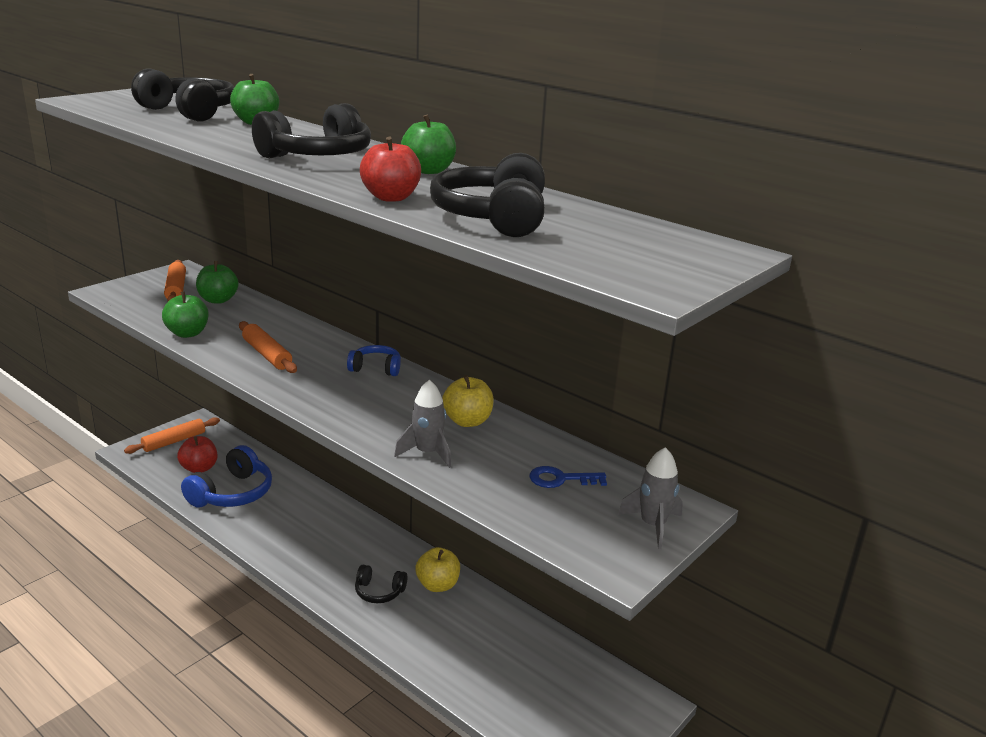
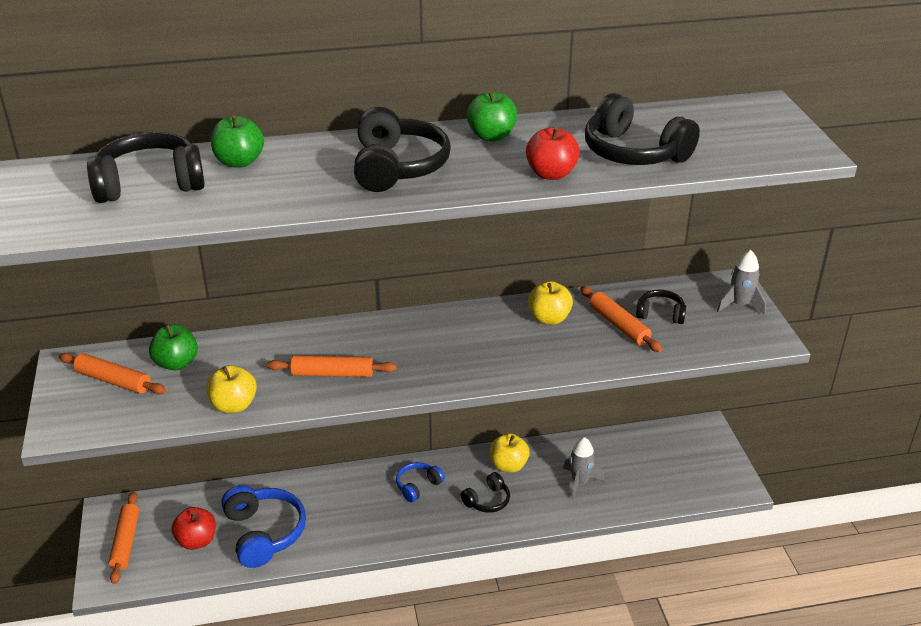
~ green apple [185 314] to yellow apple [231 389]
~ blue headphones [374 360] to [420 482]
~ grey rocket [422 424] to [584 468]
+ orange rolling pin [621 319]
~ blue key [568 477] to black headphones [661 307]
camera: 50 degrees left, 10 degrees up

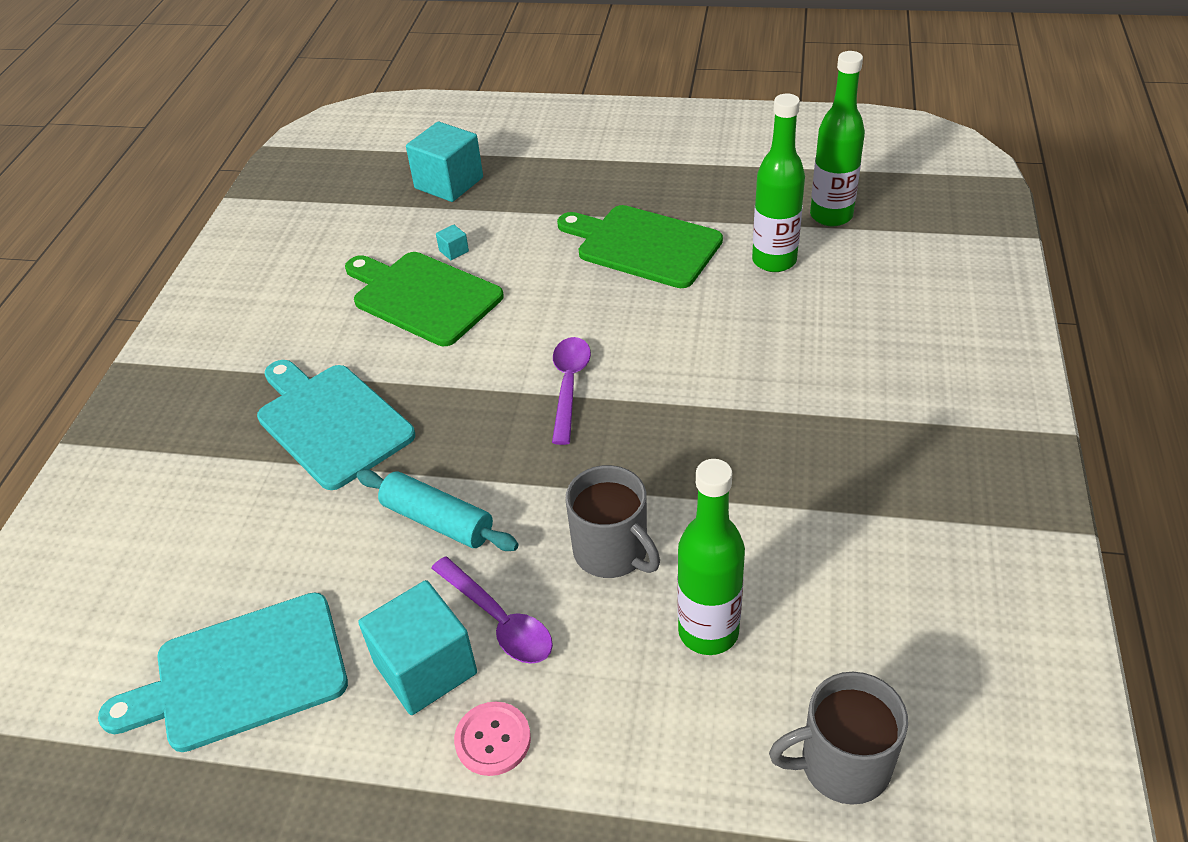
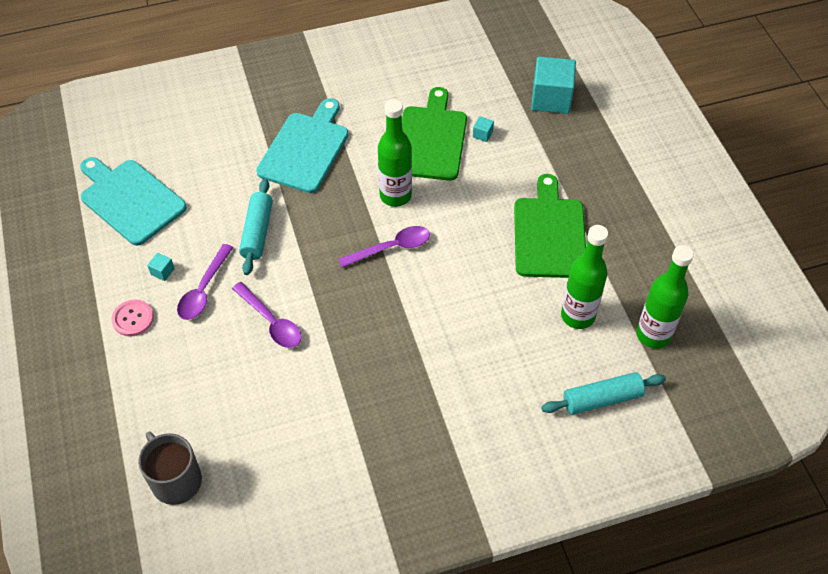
~ turquoise cube [417 647] = [161 267] x0.41
~ grey mug [612 521] to purple spoon [266 315]
~ green bottle [711 557] to [395 153]
+ turquoise rolling pin [603 393]
camera: 60 degrees right, 10 degrees up

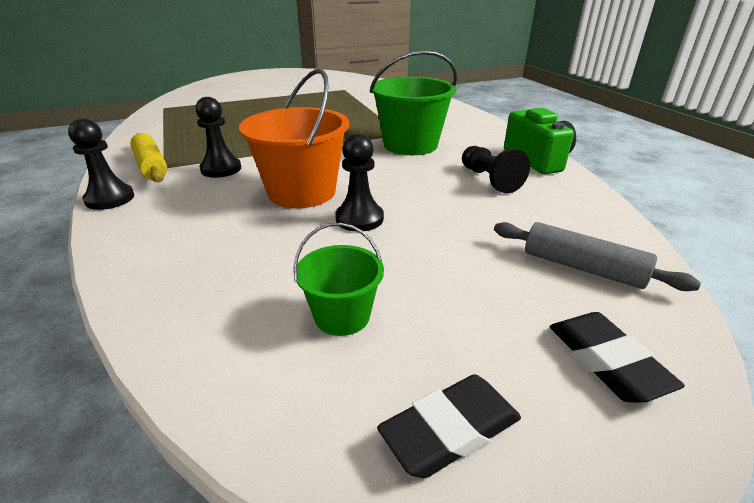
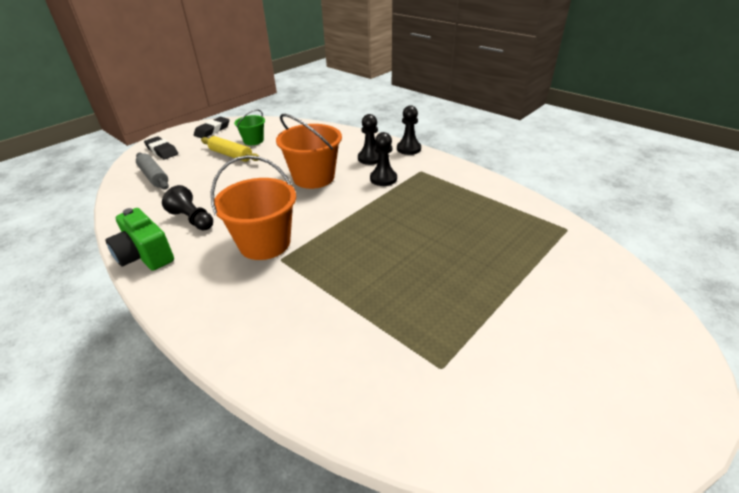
~ grey rolling pin [597 256] = [152 171] 45 degrees clockwise
~ yellow rolling pin [148 157] to [230 149]
~ green bucket [413 102] to orange bucket [253 207]
~ black pawn [359 182] to [368 139]
camera: 155 degrees right, 5 degrees up

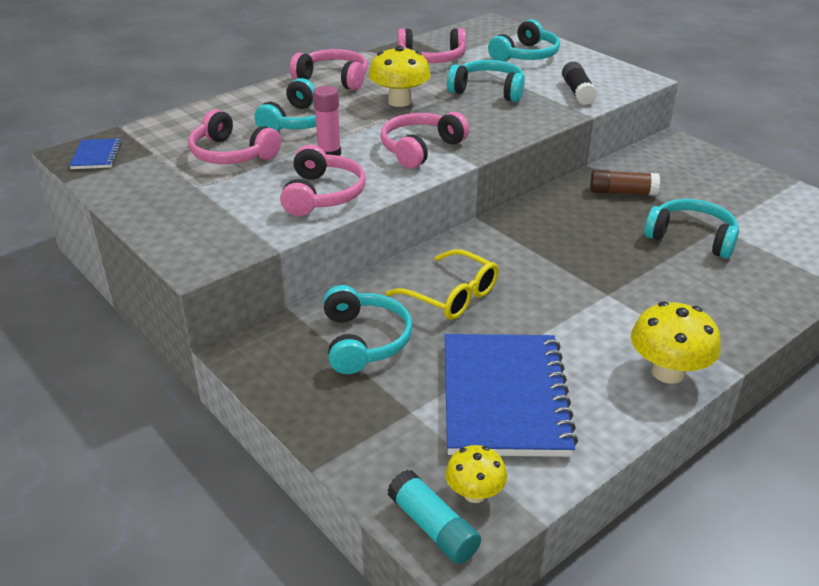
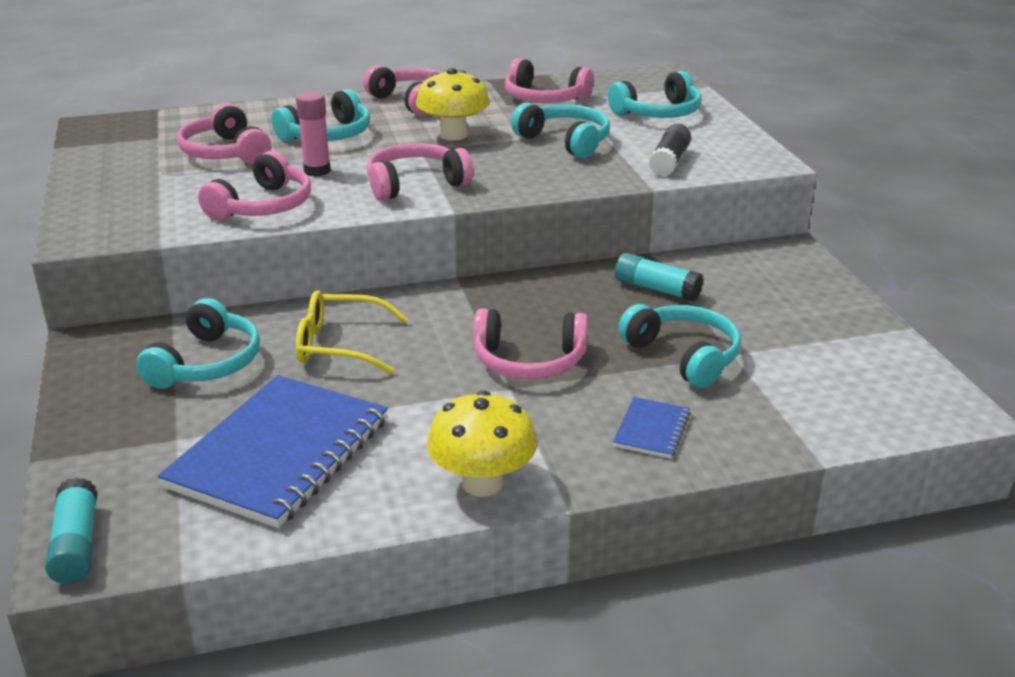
~ yellow glasses [442 284] = [352 332] 120 degrees clockwise
+ pink headphones [530 343]
~ blue notebook [95 153] to [651 428]
~ brown glue stick [625 183] to turquoise glue stick [659 277]
- yellow mushroom [476 474]
camera: 25 degrees right, 5 degrees down

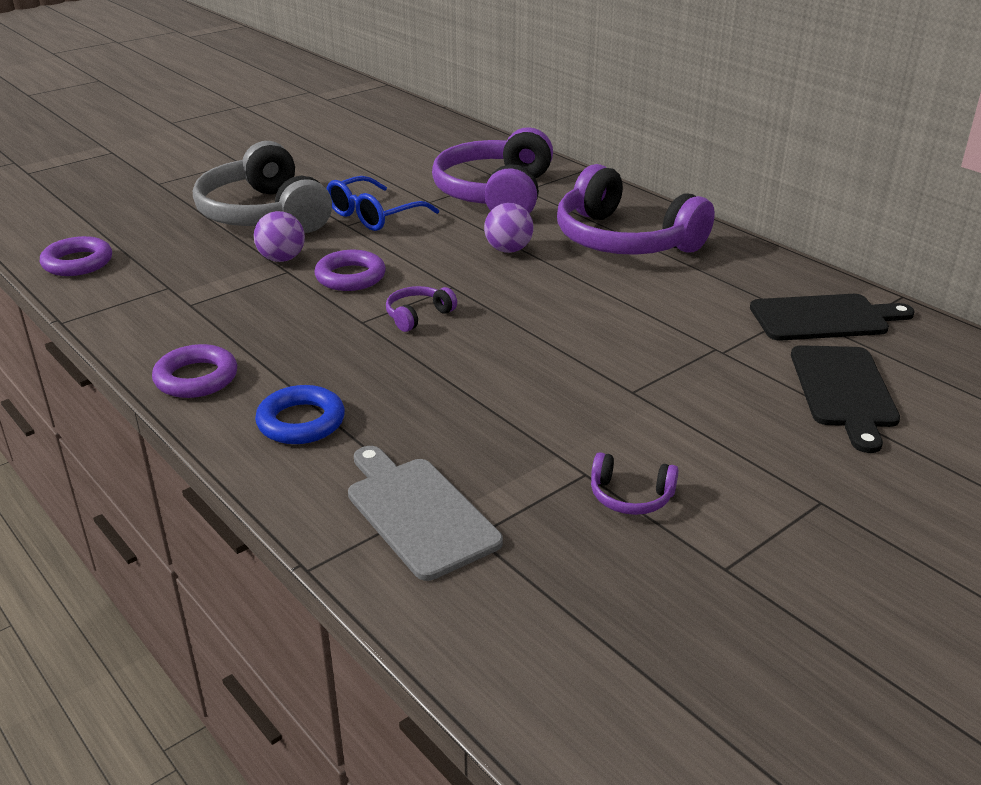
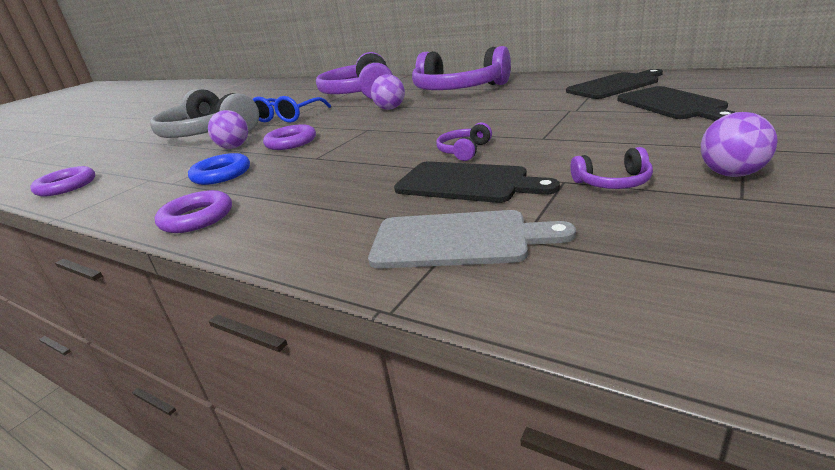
~ blue ring [300 414] to [219 169]
~ grey cutting board [425 513] = [472 239] 150 degrees clockwise
+ black cutting board [477 182]
~ purple headphones [421 309] to [464 141]
+ purple ball [739 144]
camera: 15 degrees left, 5 degrees down

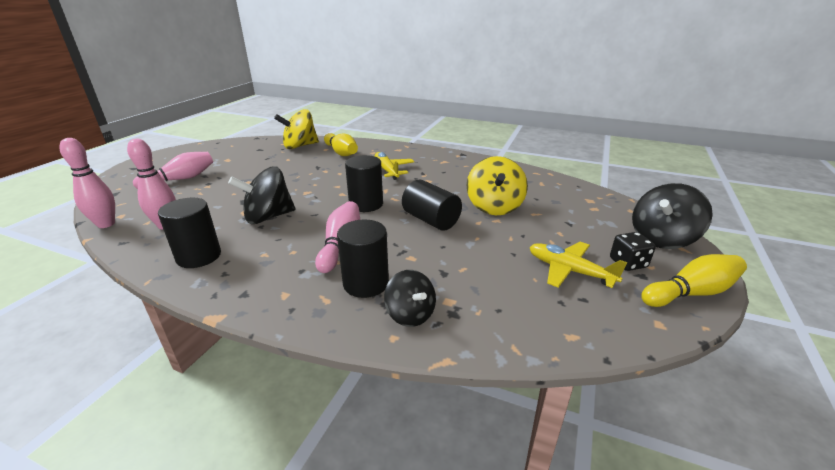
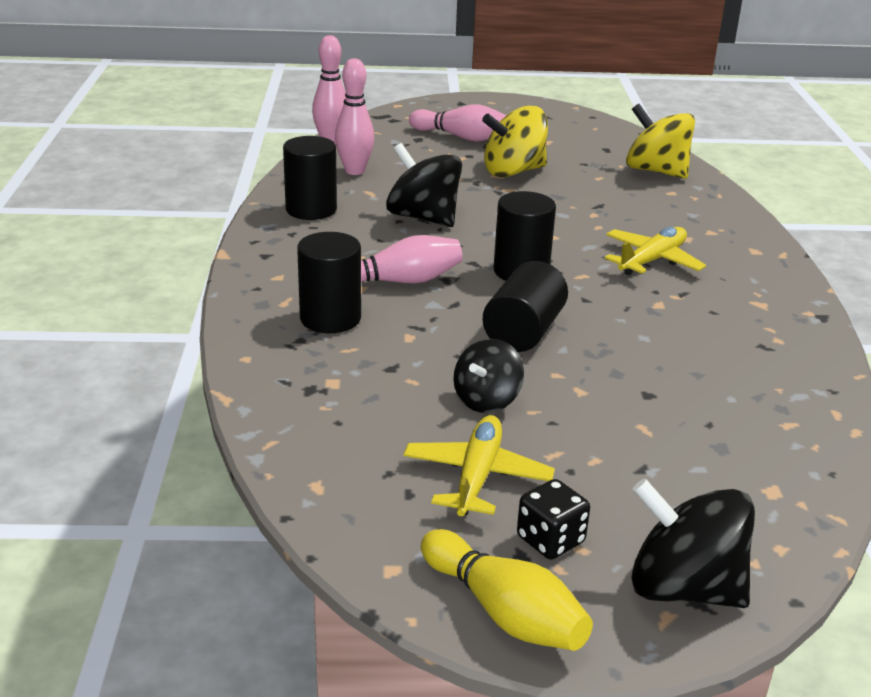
~ black spinning top [410 298] to [488 376]
~ yellow spinning top [497 185] to [515 141]
- yellow bowling pin [341 144]
camera: 65 degrees right, 0 degrees up

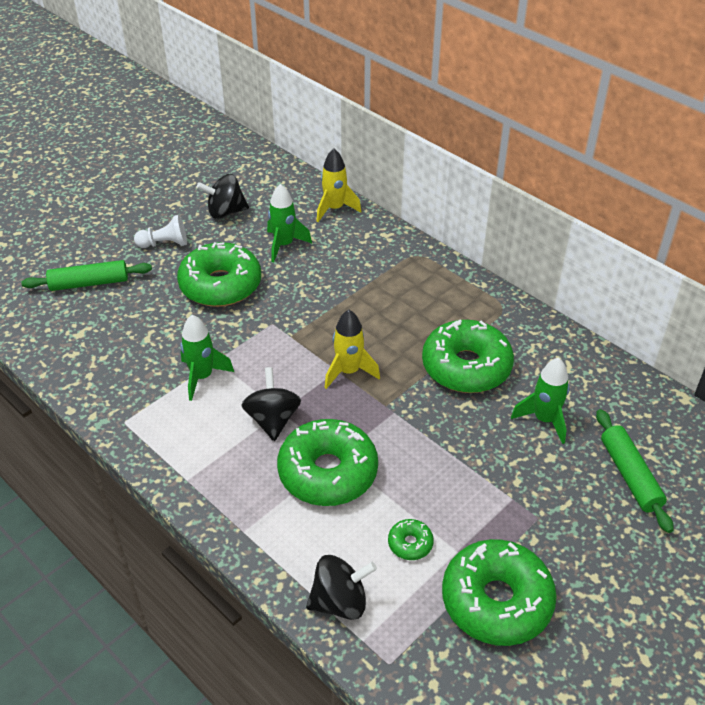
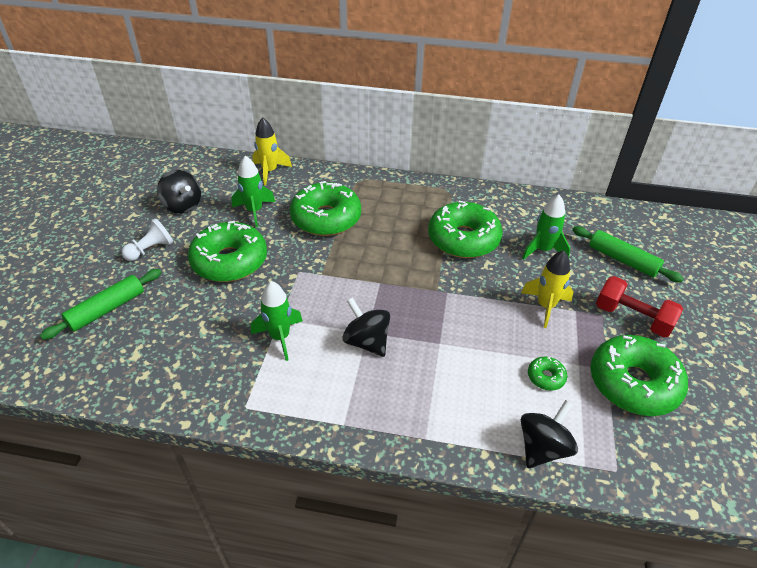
~ black spinning top [223 196] = [179 192] 90 degrees counterclockwise
~ green donut [327 462] to [325 208]
~ yellow rocket [352 349] to [547 289]
+ red dumbbell [639 306]
camera: 35 degrees left, 0 degrees up

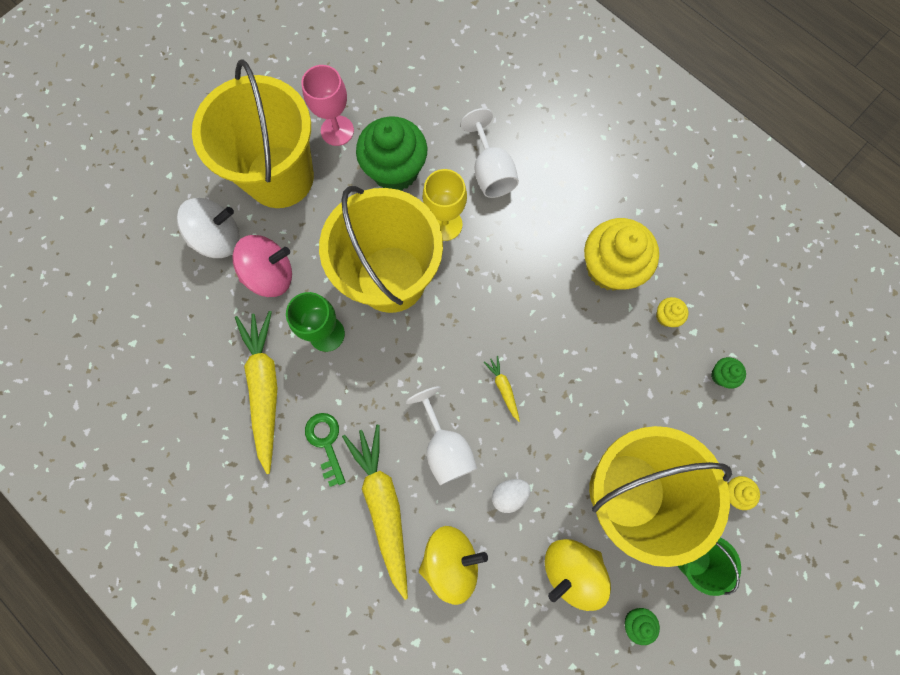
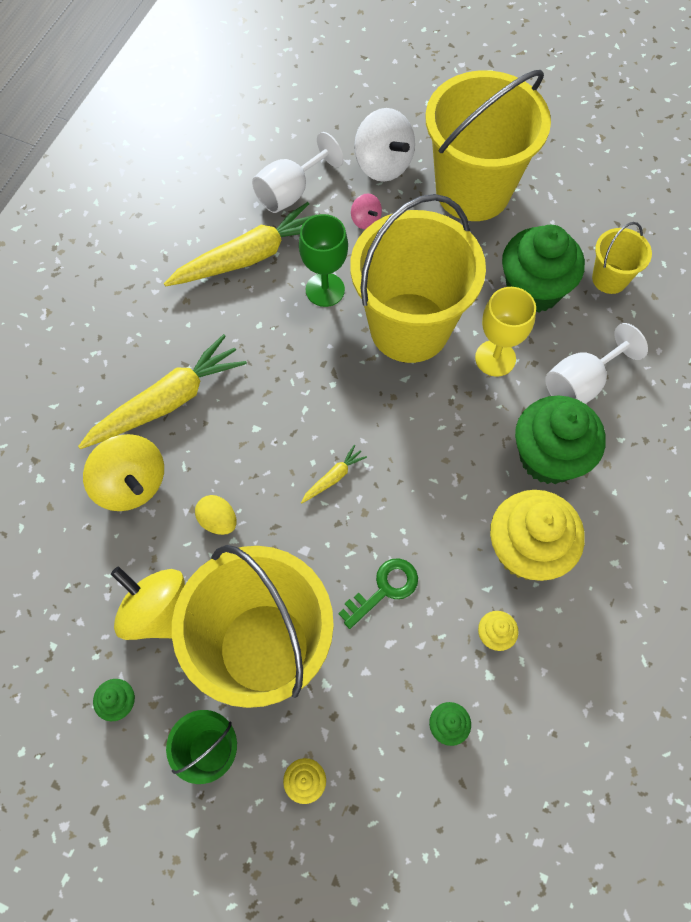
~ white egg [511 496] to yellow egg [215 515]
~ white goblet [441 435] to [298 172]
~ green key [325 450] to [378 593]
~ pink spinning top [262 266] = [366 211] x0.49
+ green cupcake [560 439]
+ yellow bucket [622 258]
- pink goblet [327 105]
camera: 70 degrees right, 10 degrees down

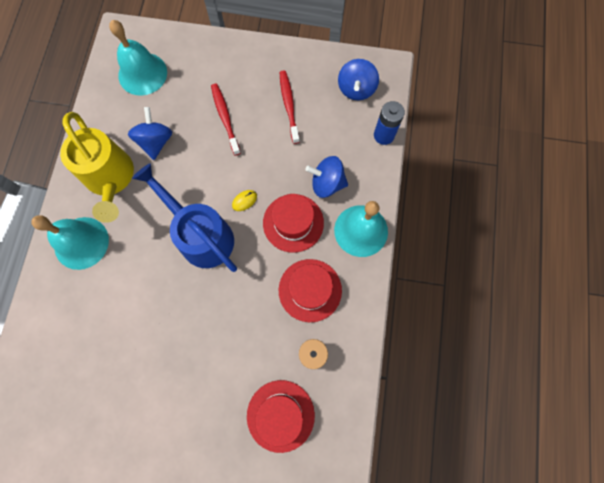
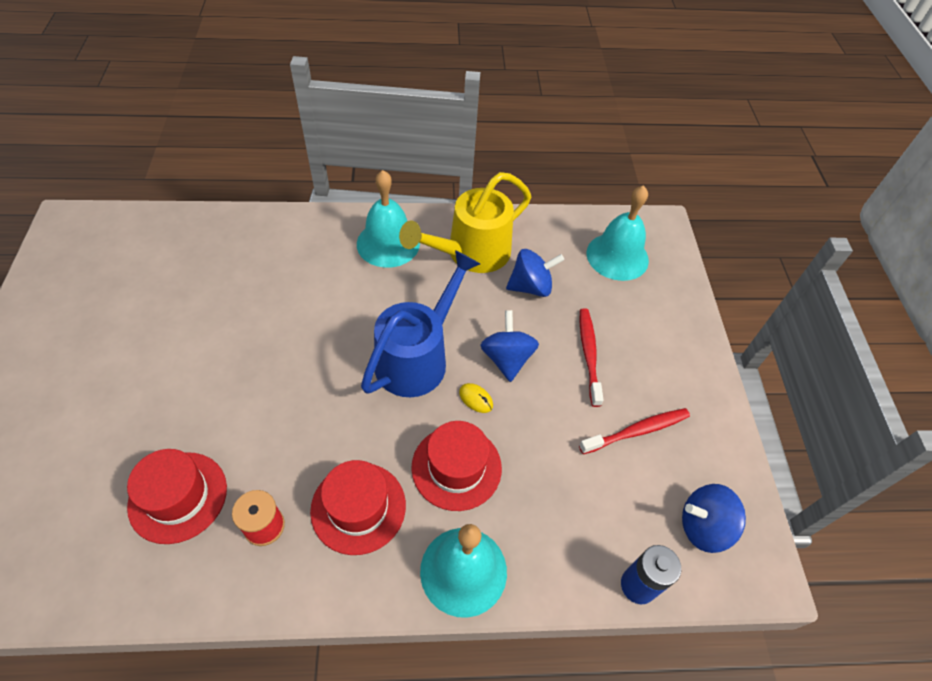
~ blue spinning top [326 177] to [509 346]
~ red toothbrush [226 120] = [592 357] 60 degrees counterclockwise
camera: 75 degrees right, 20 degrees down

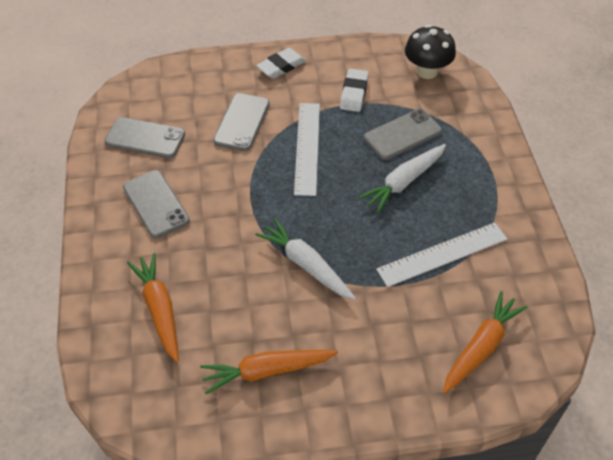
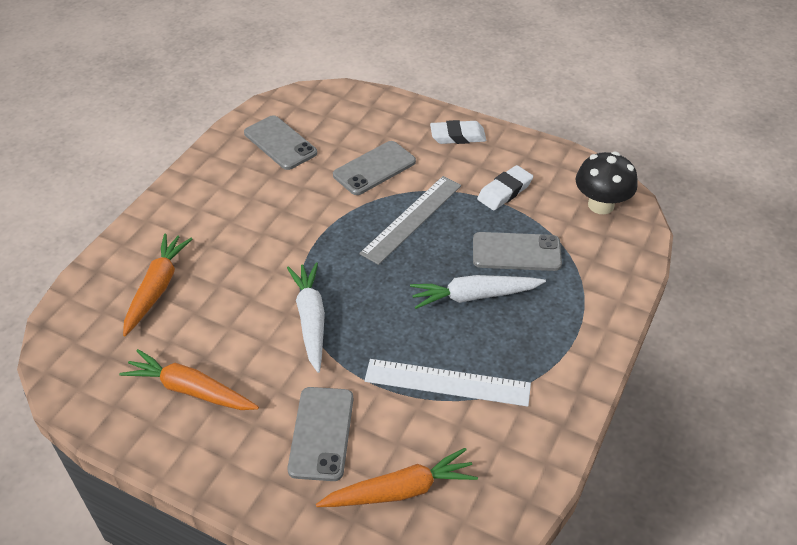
~ grey phone [156 204] to [320 434]
~ white ruler [307 149] to grey ruler [410 220]
camera: 35 degrees right, 5 degrees down

